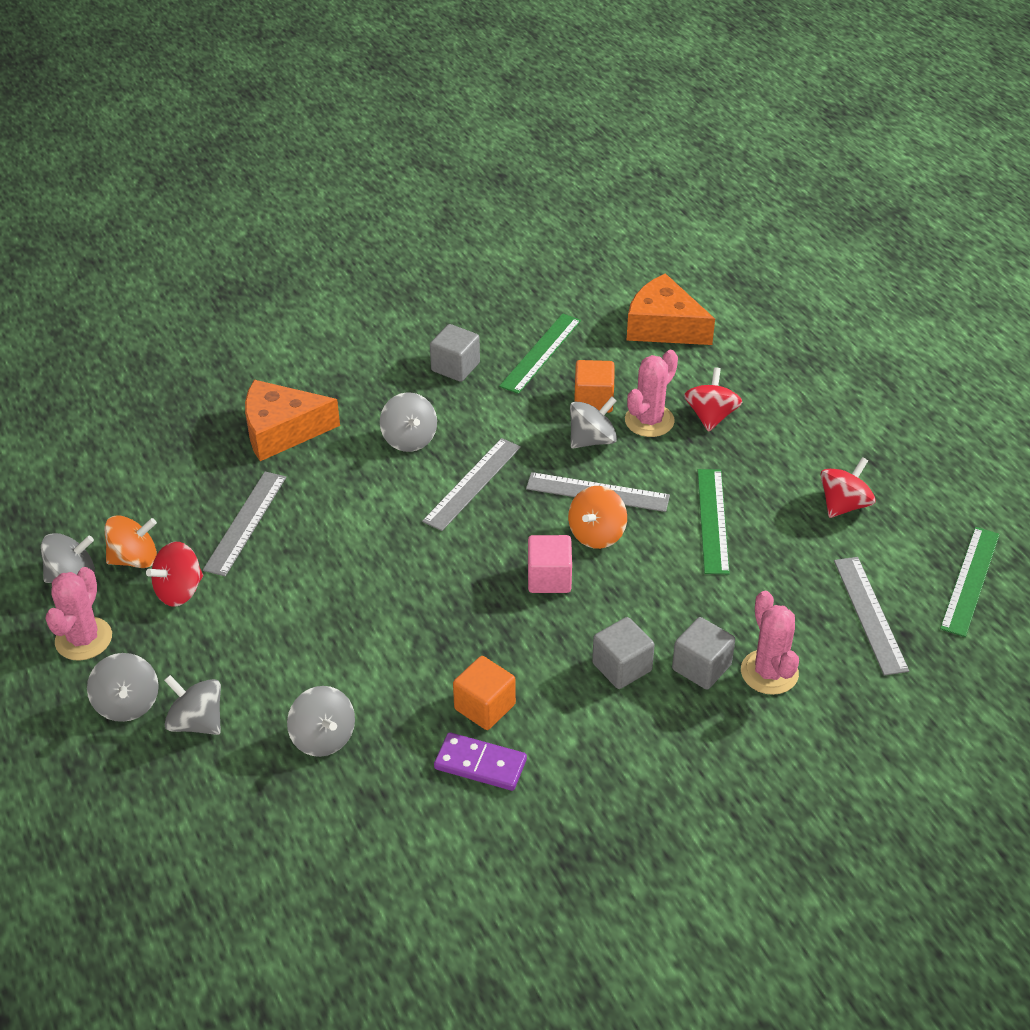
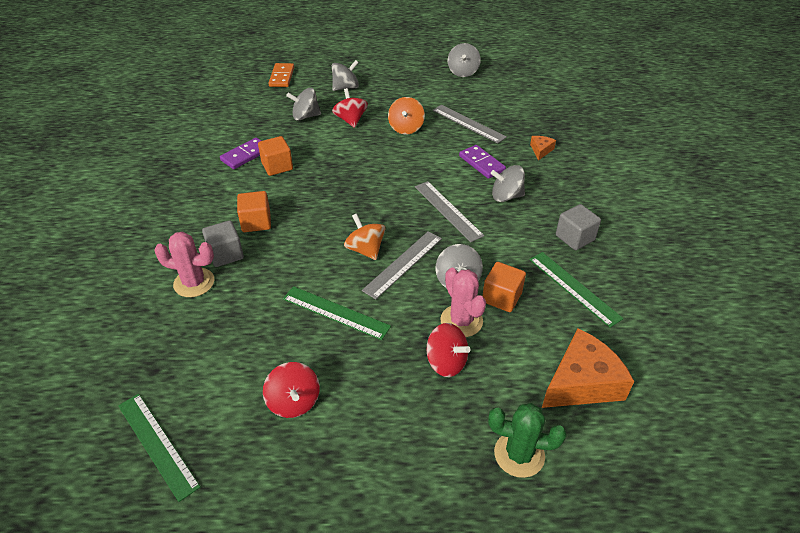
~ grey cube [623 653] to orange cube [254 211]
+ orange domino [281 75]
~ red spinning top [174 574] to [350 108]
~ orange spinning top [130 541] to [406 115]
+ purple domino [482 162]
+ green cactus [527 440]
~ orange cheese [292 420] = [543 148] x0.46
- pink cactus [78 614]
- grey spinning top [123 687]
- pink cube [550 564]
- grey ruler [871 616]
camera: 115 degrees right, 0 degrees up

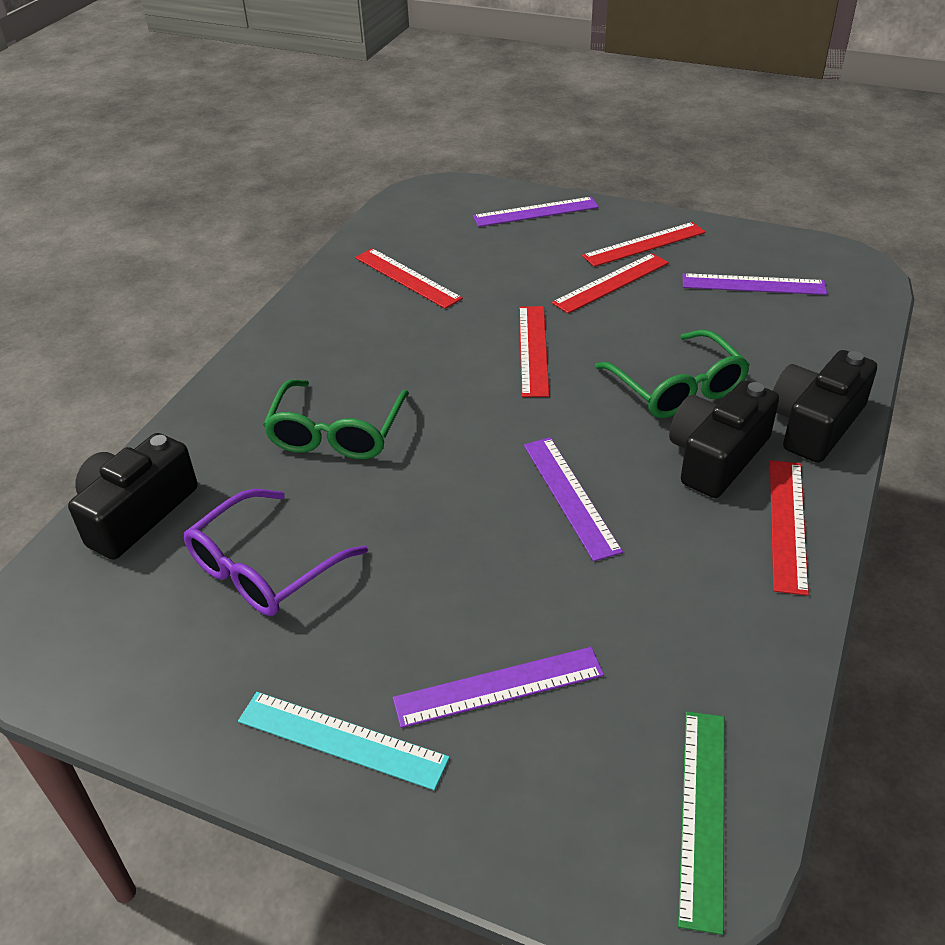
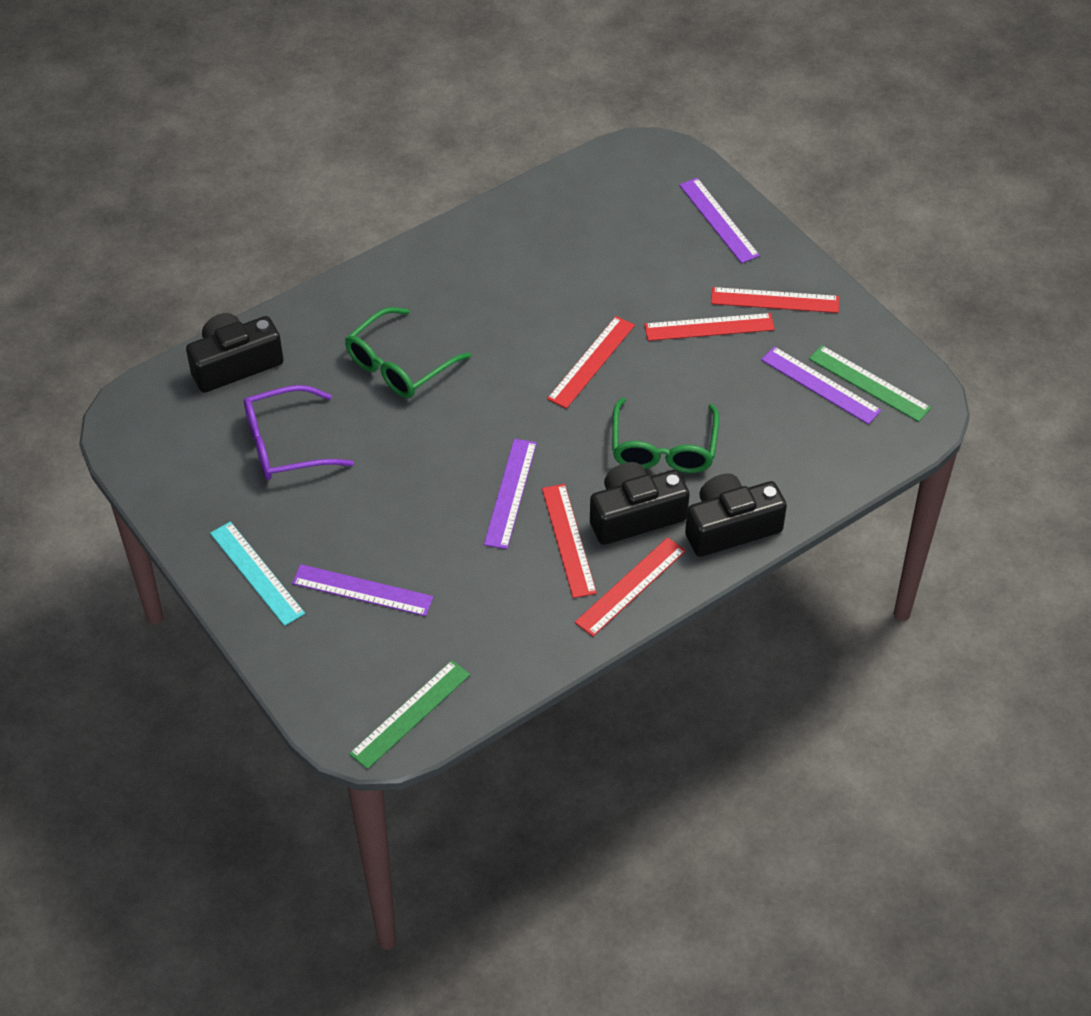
~ red ruler [409 278] to [569 541]
~ purple ruler [536 212] = [719 220] 45 degrees clockwise
+ green ruler [870 383]
camera: 30 degrees right, 10 degrees up

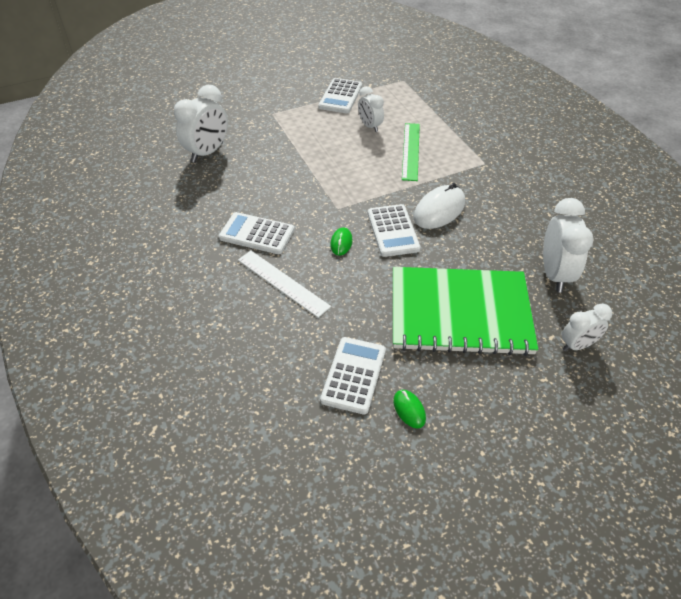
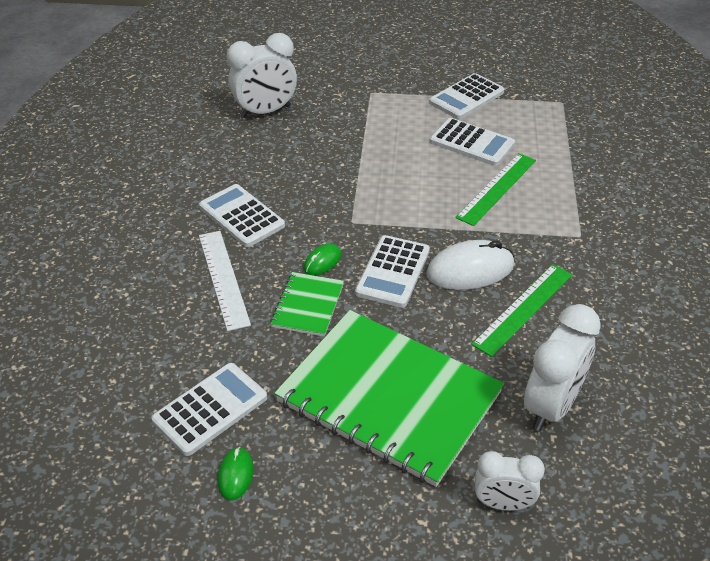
+ green notebook [307 304]
~ white clock [371 109] to white calculator [472 142]
+ green ruler [521 310]
camera: 30 degrees right, 5 degrees down

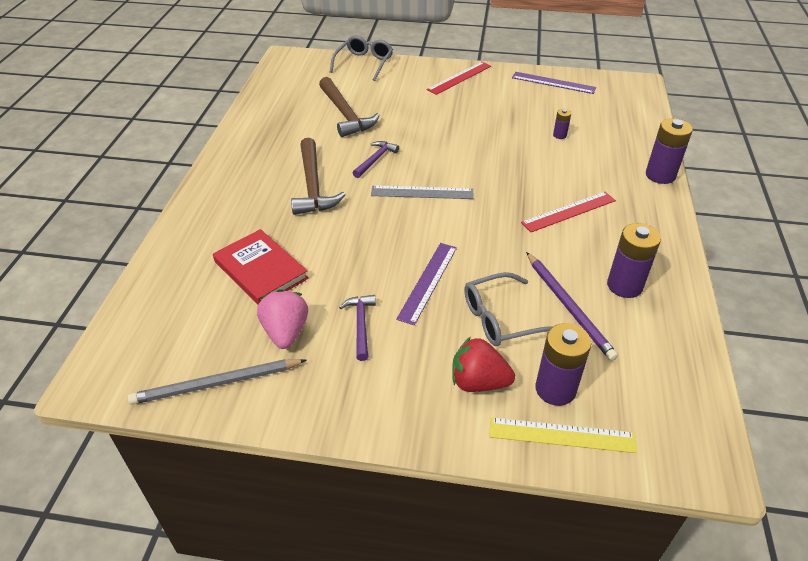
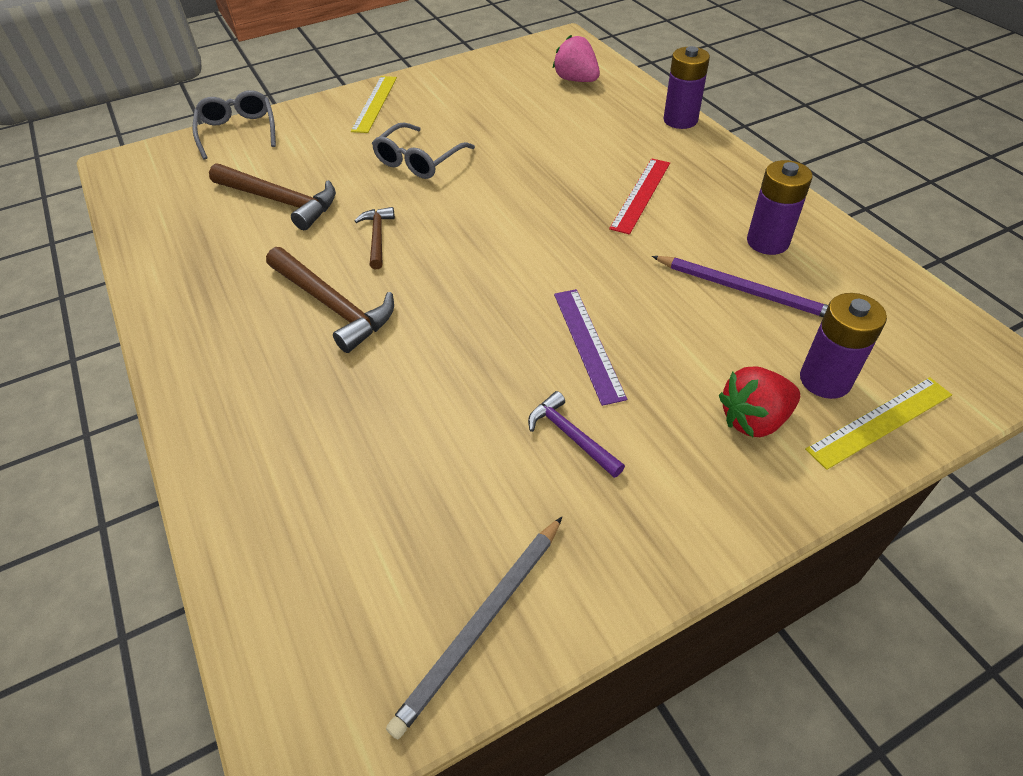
~ red ruler [459 78] to yellow ruler [374 104]
~ purple hammer [376 159] to brown hammer [374 238]
~ grey glasses [508 309] to [423 150]
~ pink strawberry [282 319] to [576 58]
- red book [261 266]
- grey ruler [422 192]
- purple ruler [554 83]
- purple battery [562 124]
camera: 35 degrees left, 5 degrees up

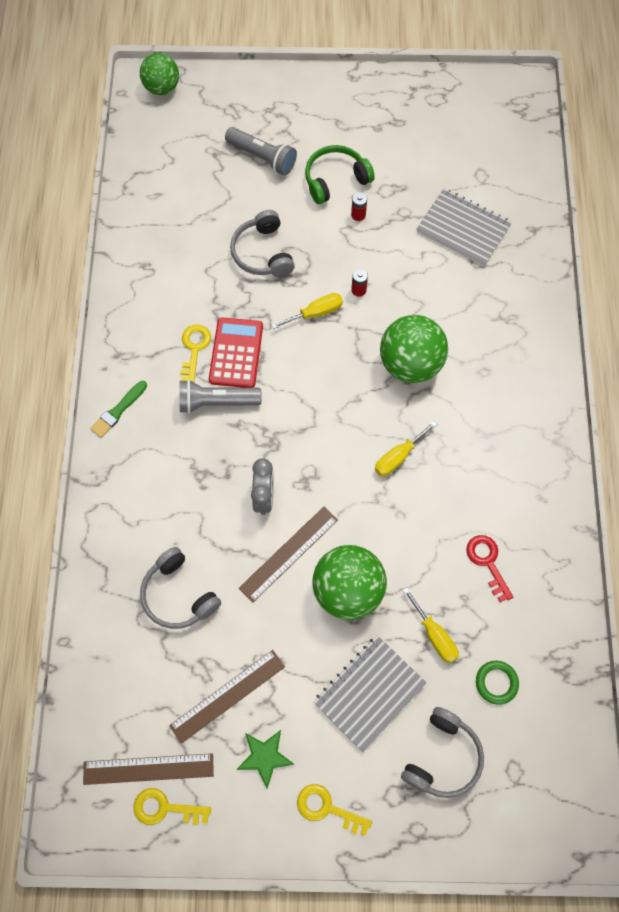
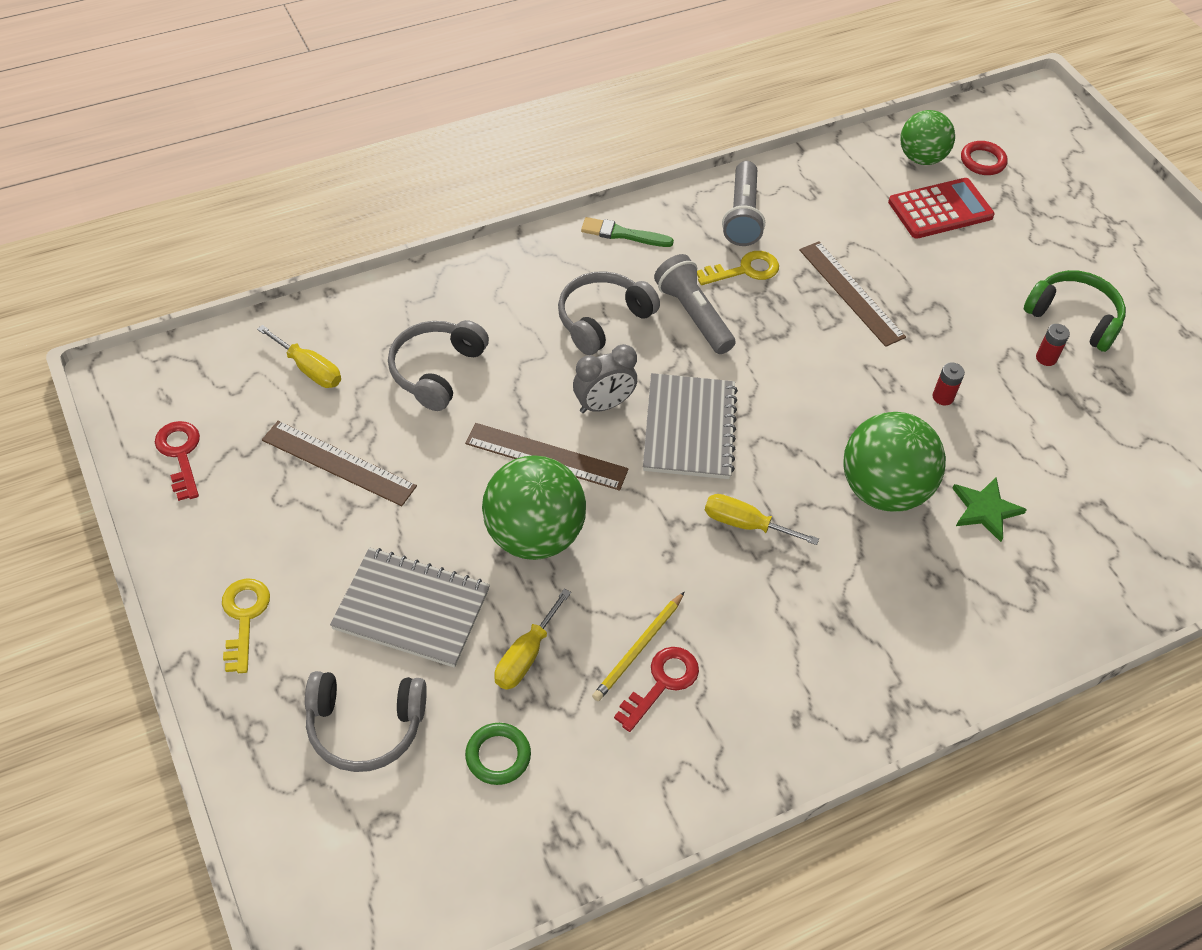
~ yellow key [172 806] to red key [177 461]
~ yellow screwdriver [307 311] to [299 356]
~ grey headphones [262 243] to [609 313]
+ yellow pencil [638 646]
~ grey notebook [464 227] to [690 426]
~ grey flashlight [261 151] to [743 203]
~ brown ruler [148 769] to [852 294]
~ red calculator [236 352] to [941 208]
~ green ball [159 74] to [927 137]
~ green star [265 759] to [989 509]
+ red ring [984 158]
camera: 60 degrees right, 15 degrees down

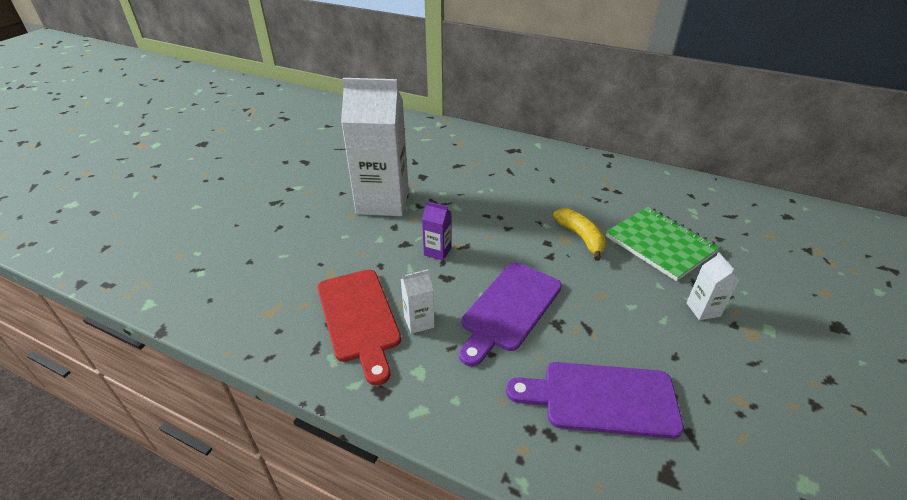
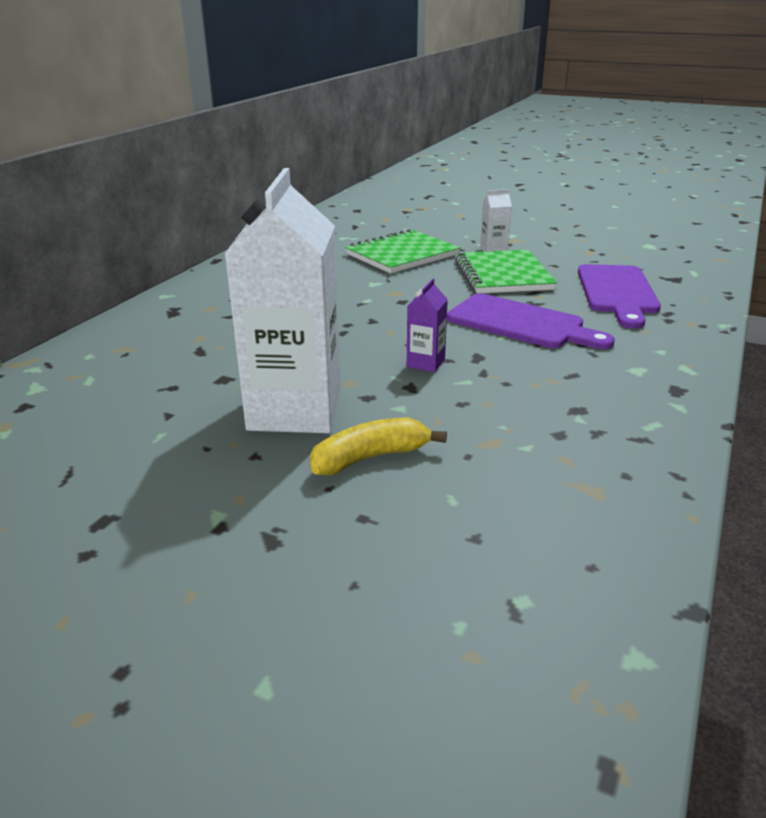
~ yellow banana [579 234] to [378 446]
+ green notebook [506 272]
- red cutting board [359 327]
- white carton [418 301]
camera: 90 degrees left, 10 degrees down

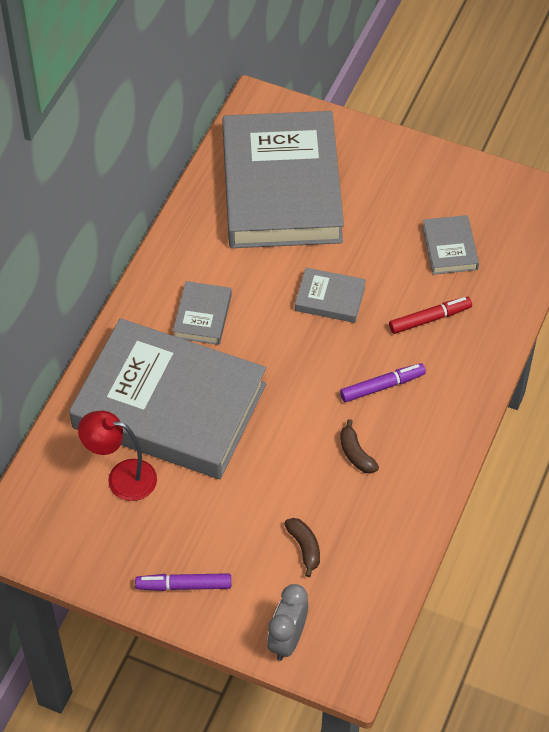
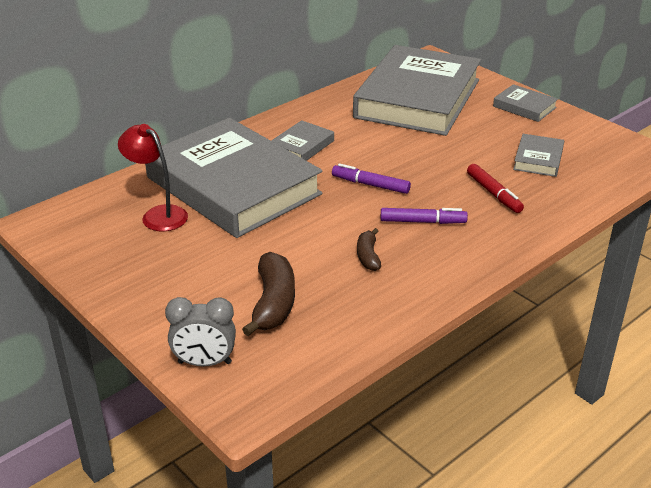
~ grey clock [287 622] = [200 331] 135 degrees counterclockwise
~ brown banana [302 547] = [268 294] x1.75
~ purple marker [183 582] to [371 178]
~ red marker [430 315] = [495 188] 60 degrees clockwise
~ grey book [330 295] to [525 103]
camera: 25 degrees right, 20 degrees down

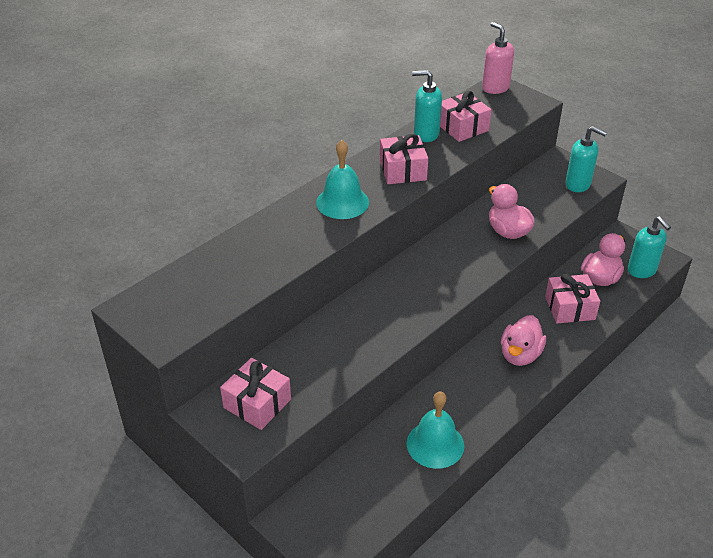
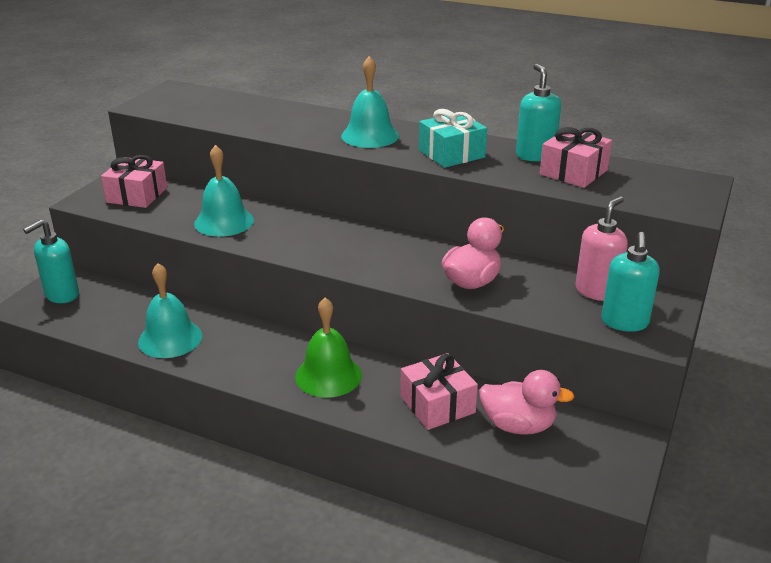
~ turquoise soap dispenser [649 247] to [51 261]
+ turquoise bell [224 191]
~ pink duck [523 340] to green bell [328 348]
~ pink gift [404 159] to turquoise gift [453 138]
~ pink soap dispenser [498 58] to [601 248]
camera: 70 degrees right, 10 degrees down

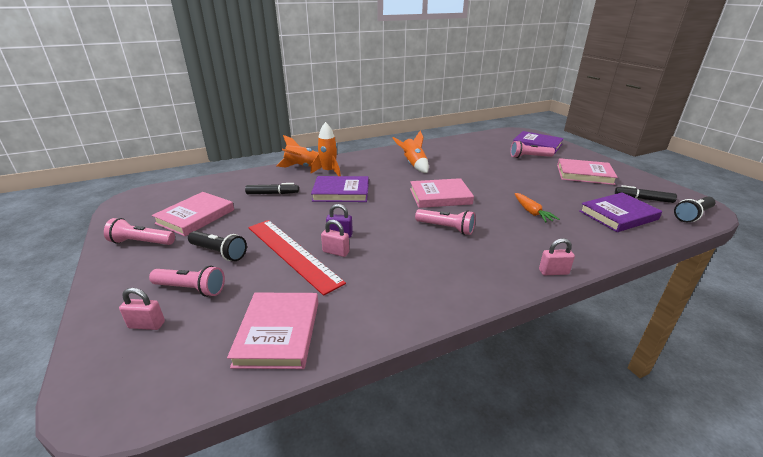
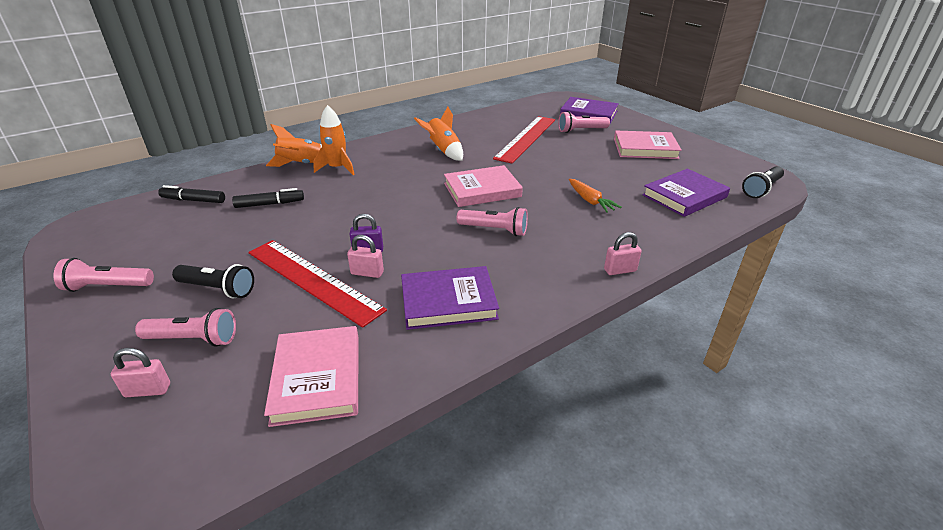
~ black marker [646 194] to [191 194]
~ purple book [340 189] to [450 298]
+ red ruler [524 139]
- pink book [193 214]
camera: 10 degrees left, 5 degrees up

